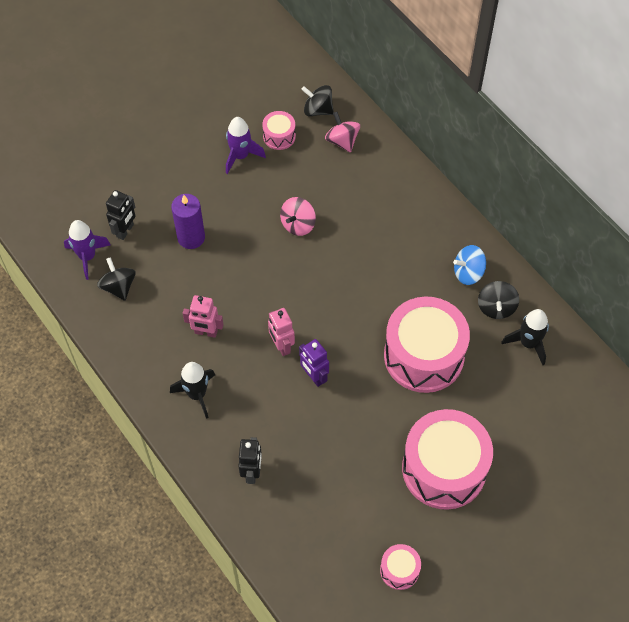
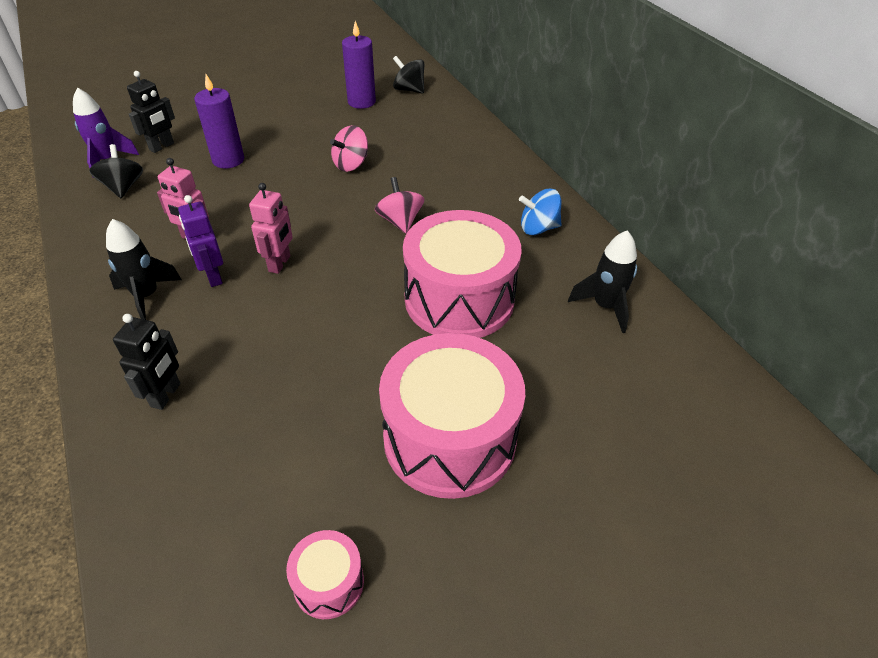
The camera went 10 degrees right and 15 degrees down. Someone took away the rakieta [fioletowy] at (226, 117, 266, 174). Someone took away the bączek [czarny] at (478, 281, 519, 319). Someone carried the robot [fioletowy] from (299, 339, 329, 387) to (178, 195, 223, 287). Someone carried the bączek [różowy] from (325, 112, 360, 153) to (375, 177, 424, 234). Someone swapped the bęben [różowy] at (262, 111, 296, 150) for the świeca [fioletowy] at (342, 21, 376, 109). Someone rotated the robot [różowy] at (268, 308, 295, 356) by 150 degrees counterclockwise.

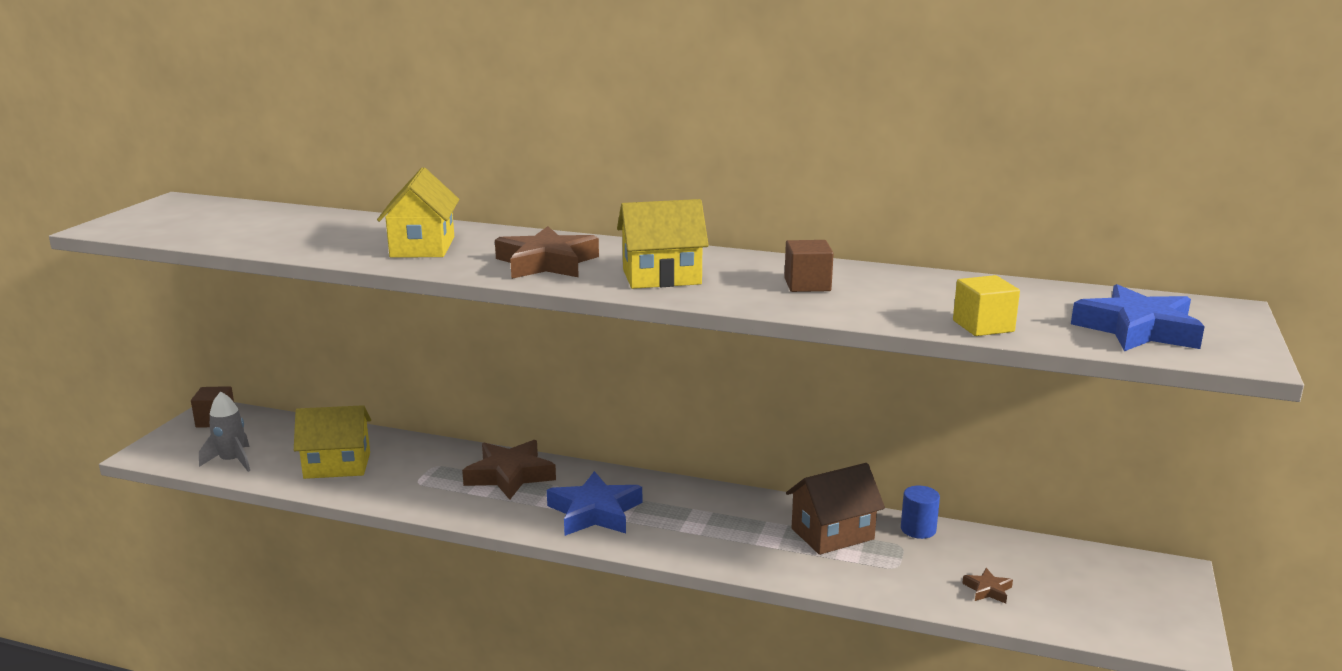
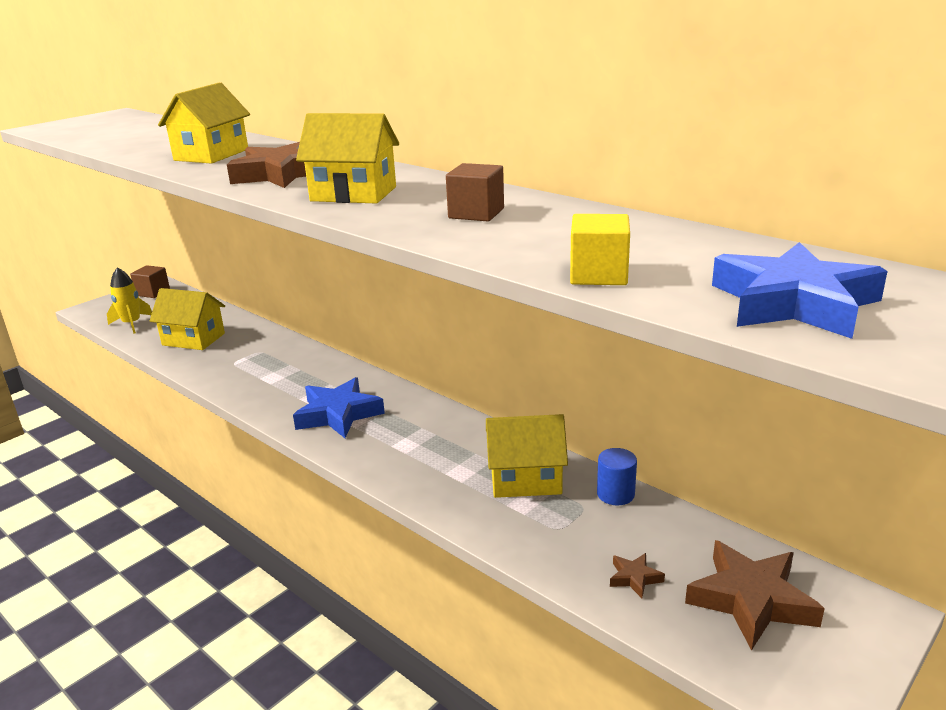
The camera went 25 degrees right and 5 degrees up. Someone carried the gwiazda [brązowy] from (462, 440, 556, 500) to (685, 540, 825, 651). Someone repainted the rakieta [szary] at (199, 392, 250, 472), which became the rakieta [żółty] at (107, 267, 152, 334). Someone repainted the domek [brązowy] at (786, 463, 885, 555), which became the domek [żółty] at (486, 414, 568, 498).

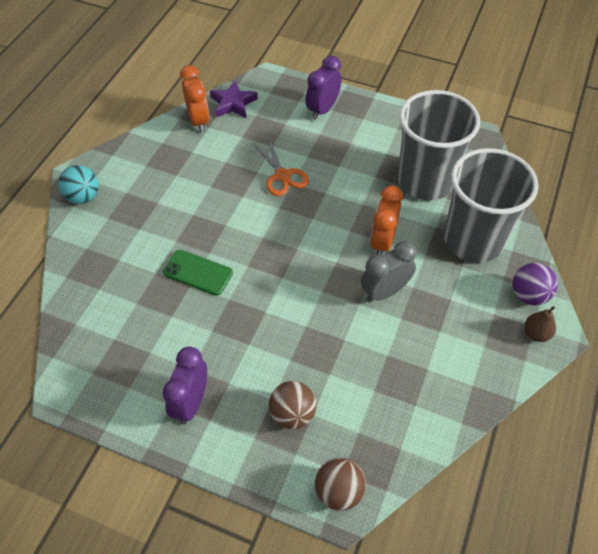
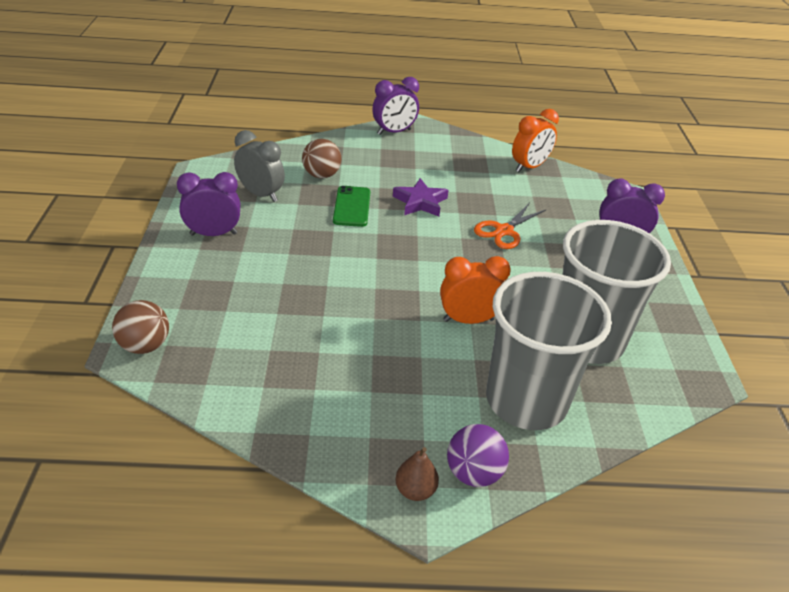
The camera went 65 degrees right and 15 degrees down. Someone carried the gwiazda [fioletowy] from (210, 81, 258, 118) to (393, 178, 449, 216). Someone carried the piłka [brązowy] from (269, 381, 317, 429) to (302, 139, 341, 179). Someone carried the budzik [szary] from (361, 241, 417, 302) to (234, 130, 285, 202). Someone swapped the piłka [turkusowy] at (58, 165, 99, 204) for the budzik [fioletowy] at (372, 77, 419, 135).

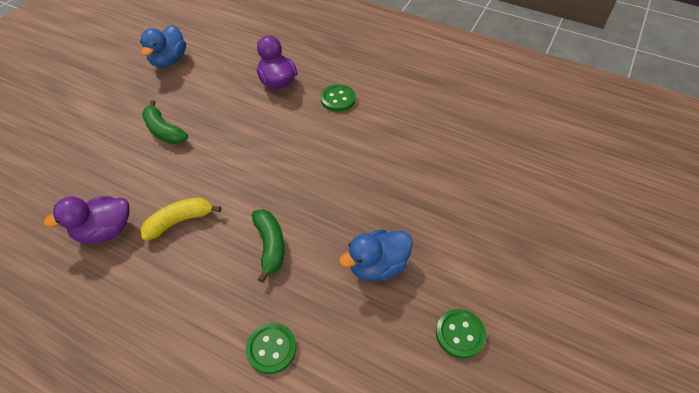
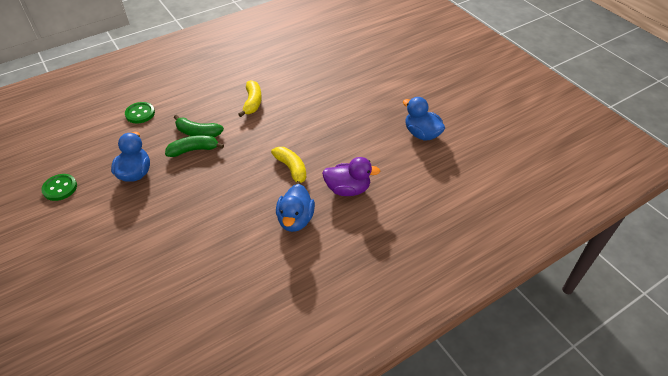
The camera went 120 degrees right and 5 degrees down. Someone took away the kaczka [fioletowy] at (43, 196, 129, 244). Someone put down the banan [żółty] at (271, 147, 306, 184). Someone carried the banan [zielony] from (142, 100, 188, 144) to (165, 135, 224, 157). Someone swapped the guzik [zielony] at (321, 84, 356, 112) for the kaczka [niebieski] at (276, 184, 315, 232).

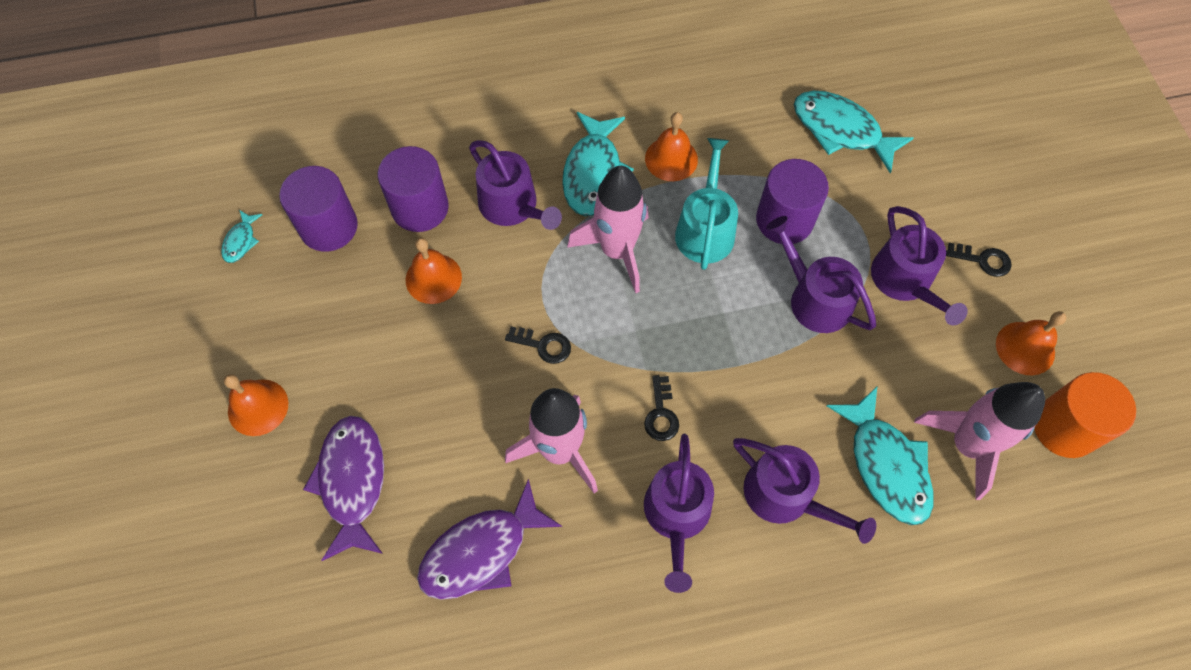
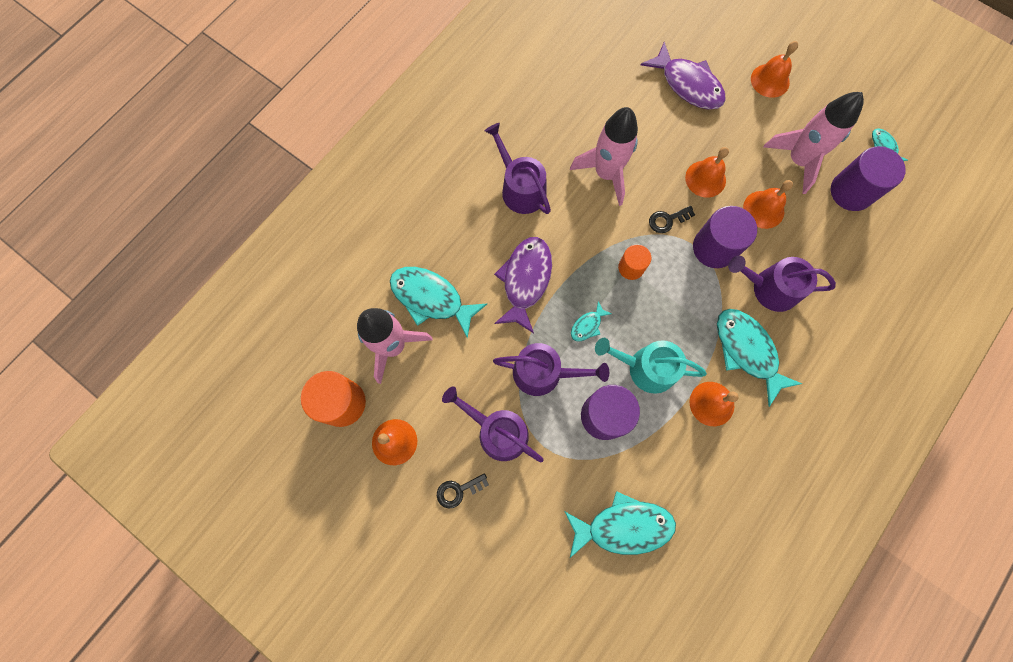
The camera went 140 degrees right and 10 degrees up. Someone took away the klucz [czarny] at (644, 375, 679, 441). Someone took away the konewka [fioletowy] at (733, 438, 876, 544). Someone put down the ryba [turkusowy] at (571, 301, 612, 341). Someone put down the walec [pomarańczowy] at (618, 244, 651, 280). Someone put down the dzwonek [pomarańczowy] at (685, 147, 729, 198). Someone carried the walec [fioletowy] from (378, 146, 449, 232) to (693, 206, 757, 268). Someone carried the ryba [fioletowy] from (417, 479, 562, 600) to (494, 237, 552, 333). Someone carried the rakieta [różowy] from (567, 166, 649, 294) to (764, 92, 864, 194). Someone rotated the konewka [turkusowy] at (675, 138, 738, 270) by 135 degrees clockwise.

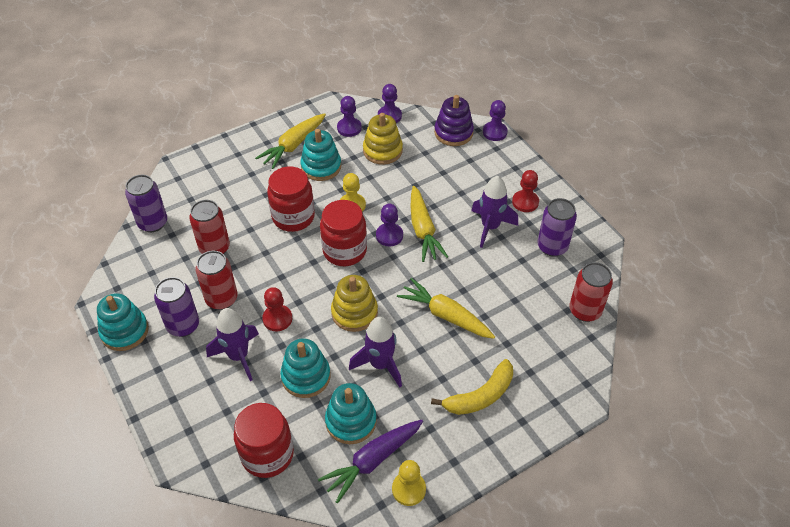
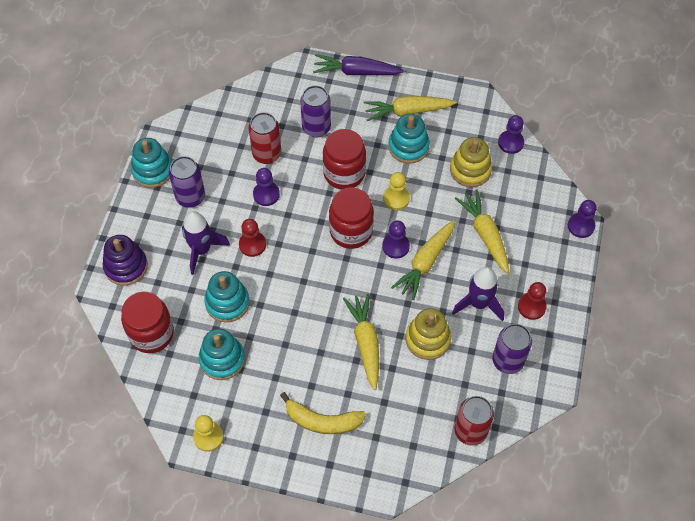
The camera went 45 degrees right and 10 degrees up. Someone took away the puszka [czerwony] at (196, 251, 238, 310). Someone took away the rakieta [fioletowy] at (349, 317, 402, 387). Someone put down the marchewka [żółty] at (455, 189, 509, 274). Someone carried the puszka [fioletowy] from (125, 175, 167, 232) to (300, 85, 331, 137). Someone carried the marchewka [fioletowy] from (318, 420, 423, 503) to (313, 54, 404, 75). Someone carried the zabawka nakładanka [żółty] from (331, 275, 378, 332) to (406, 308, 451, 360). Someone carried the pionek [fioletowy] from (337, 96, 362, 137) to (253, 168, 280, 206). Someone carried the zabawka nakładanka [fioletowy] from (434, 95, 474, 146) to (102, 235, 148, 286).

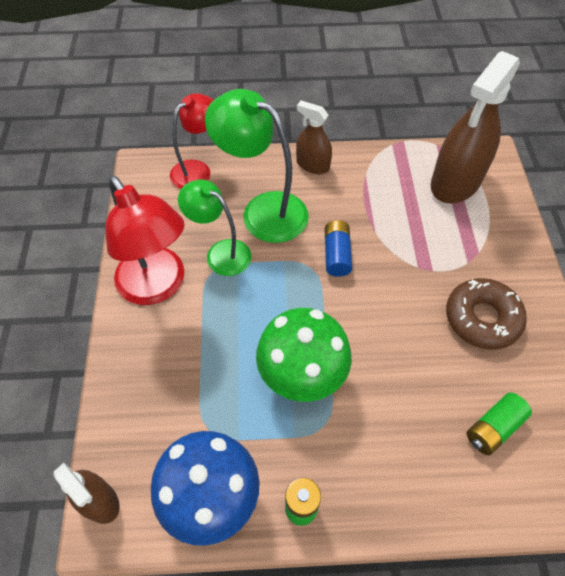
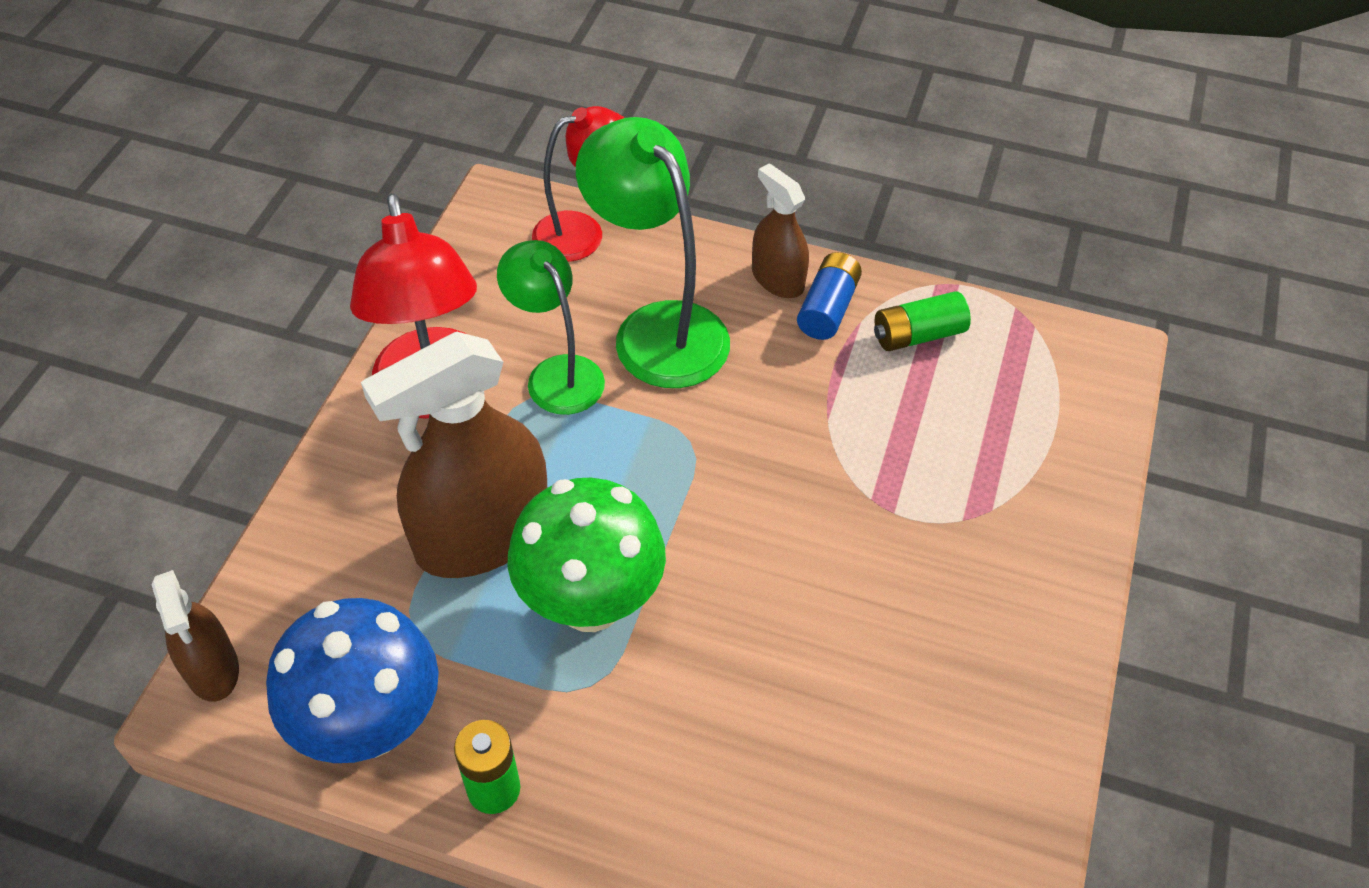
The camera went 20 degrees right and 5 degrees down. Someone took away the donut [brązowy] at (446, 278, 527, 350). Someone carried the bateria [niebieski] from (325, 220, 352, 277) to (797, 252, 862, 340). Someone carried the spryskiwacz [brązowy] from (431, 51, 520, 204) to (361, 332, 547, 578). Someone carried the bateria [zielony] from (467, 393, 532, 455) to (874, 291, 971, 351).

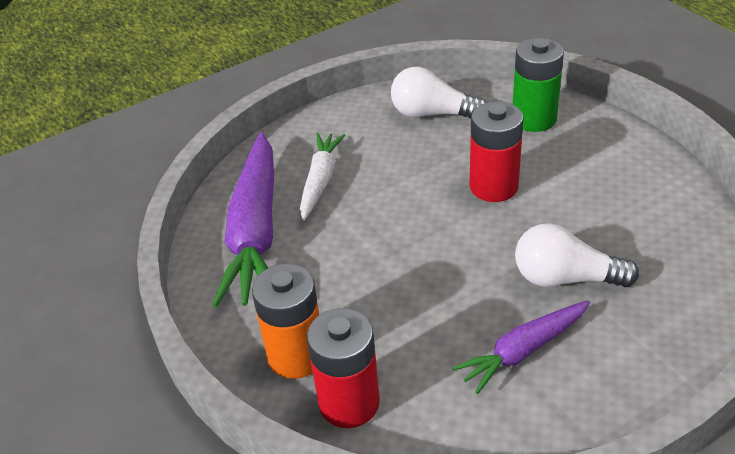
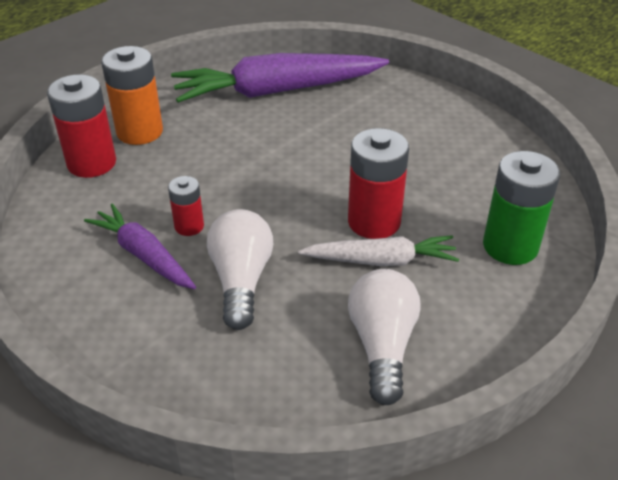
The camera went 75 degrees right and 0 degrees up. Someone put down the bateria [czerwony] at (168, 176, 204, 236). Someone carried the marchewka [biały] from (300, 133, 345, 221) to (298, 235, 459, 266). Someone carried the żarówka [biały] from (391, 67, 486, 118) to (348, 269, 421, 405).

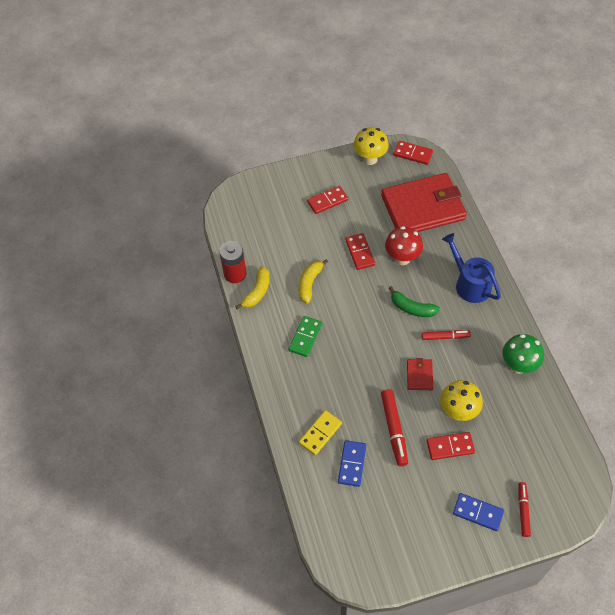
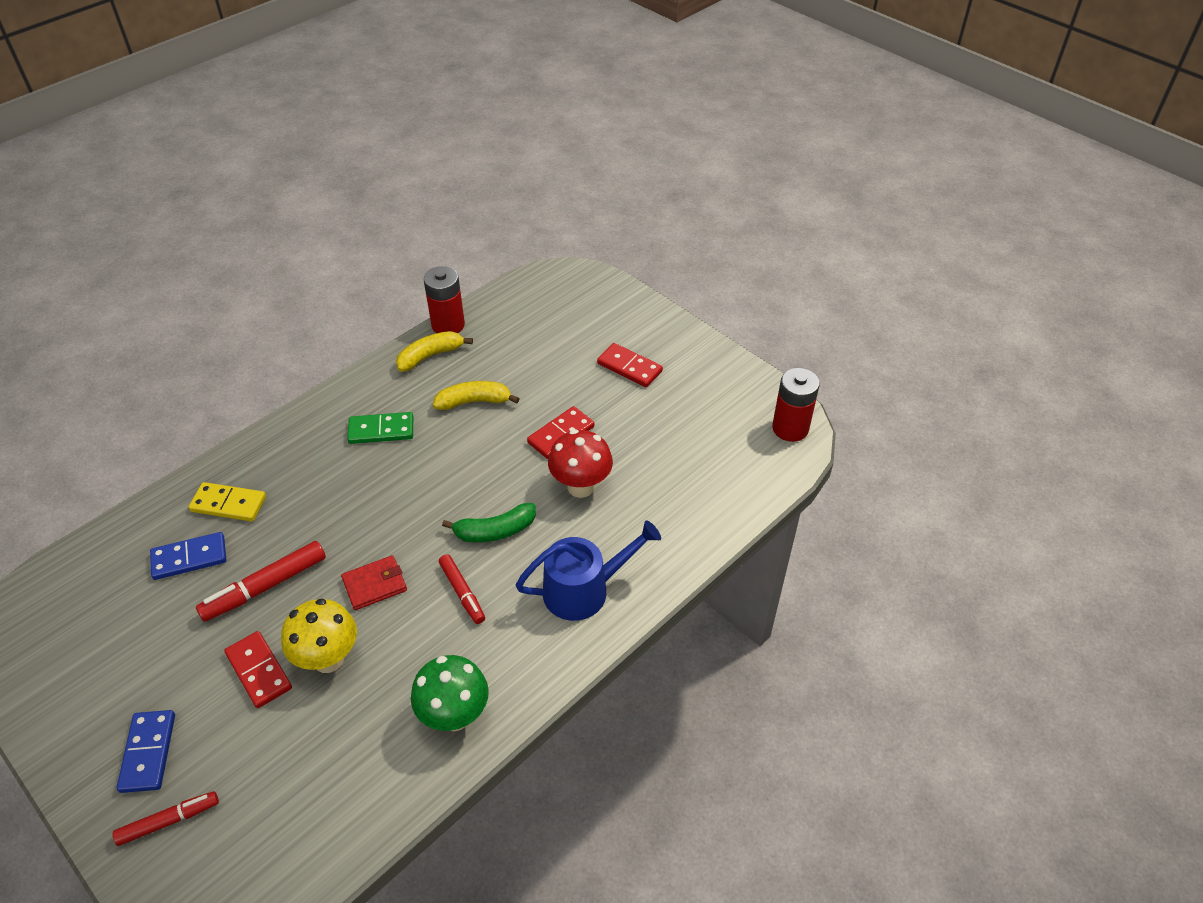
The camera went 60 degrees right and 10 degrees down. Someone took away the grzyb [żółty] at (353, 127, 389, 165). Someone took away the portfel [czerwony] at (381, 173, 467, 232). Someone swapped the kostka domina [czerwony] at (393, 141, 433, 165) for the bateria [czerwony] at (772, 368, 820, 442). Someone rotated the banan [żółty] at (235, 266, 270, 309) by 150 degrees clockwise. Someone rotated the banan [zielony] at (389, 286, 440, 317) by 105 degrees counterclockwise. Someone rotated the konewka [niebieski] at (442, 233, 501, 303) by 45 degrees clockwise.

